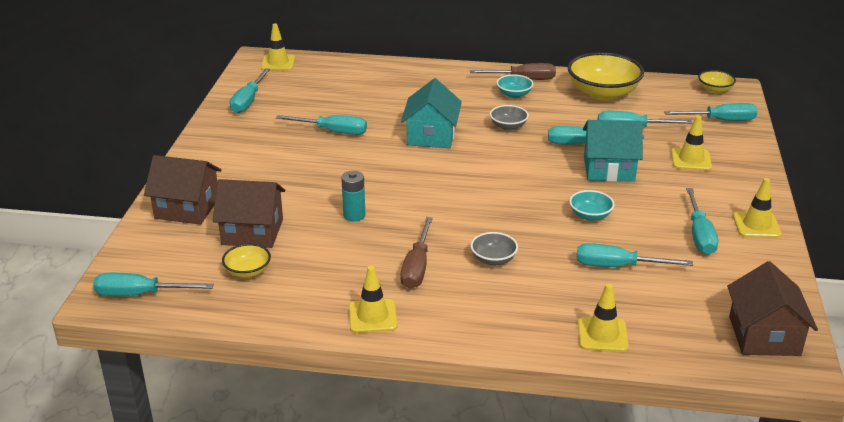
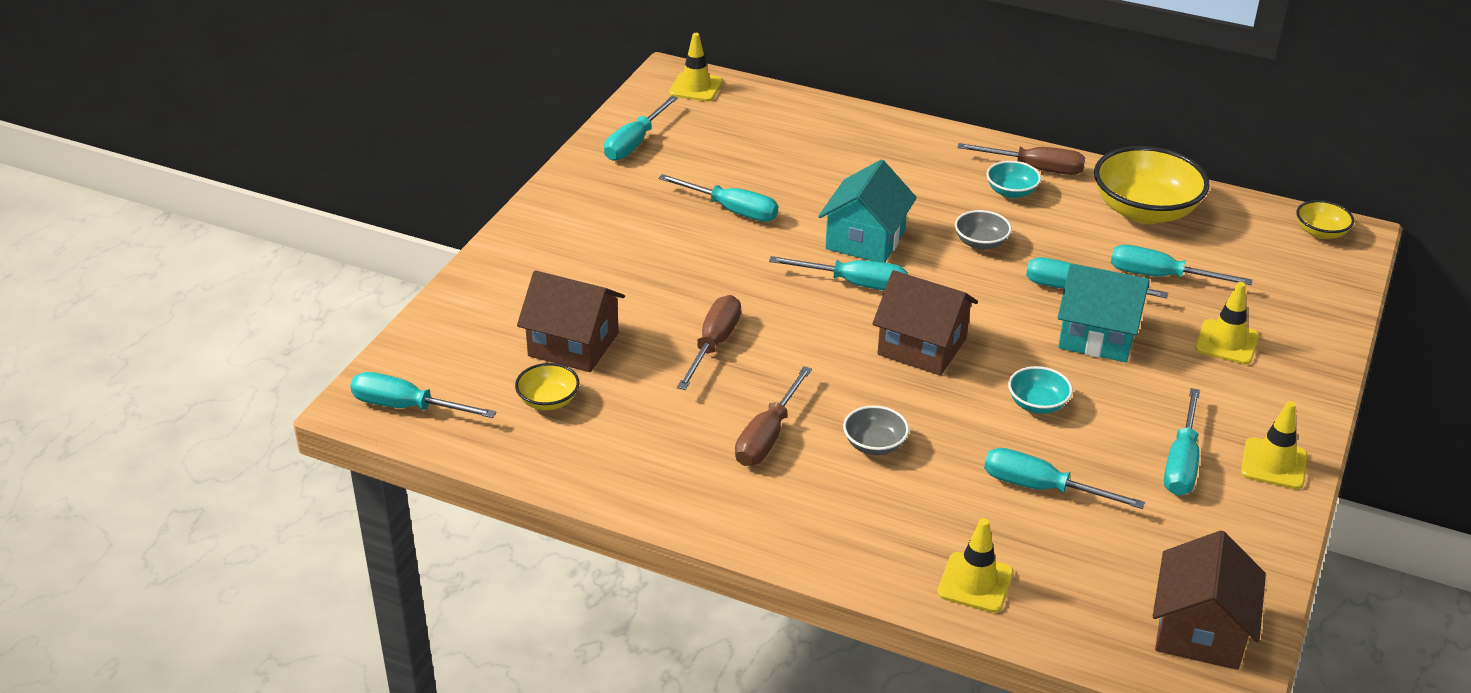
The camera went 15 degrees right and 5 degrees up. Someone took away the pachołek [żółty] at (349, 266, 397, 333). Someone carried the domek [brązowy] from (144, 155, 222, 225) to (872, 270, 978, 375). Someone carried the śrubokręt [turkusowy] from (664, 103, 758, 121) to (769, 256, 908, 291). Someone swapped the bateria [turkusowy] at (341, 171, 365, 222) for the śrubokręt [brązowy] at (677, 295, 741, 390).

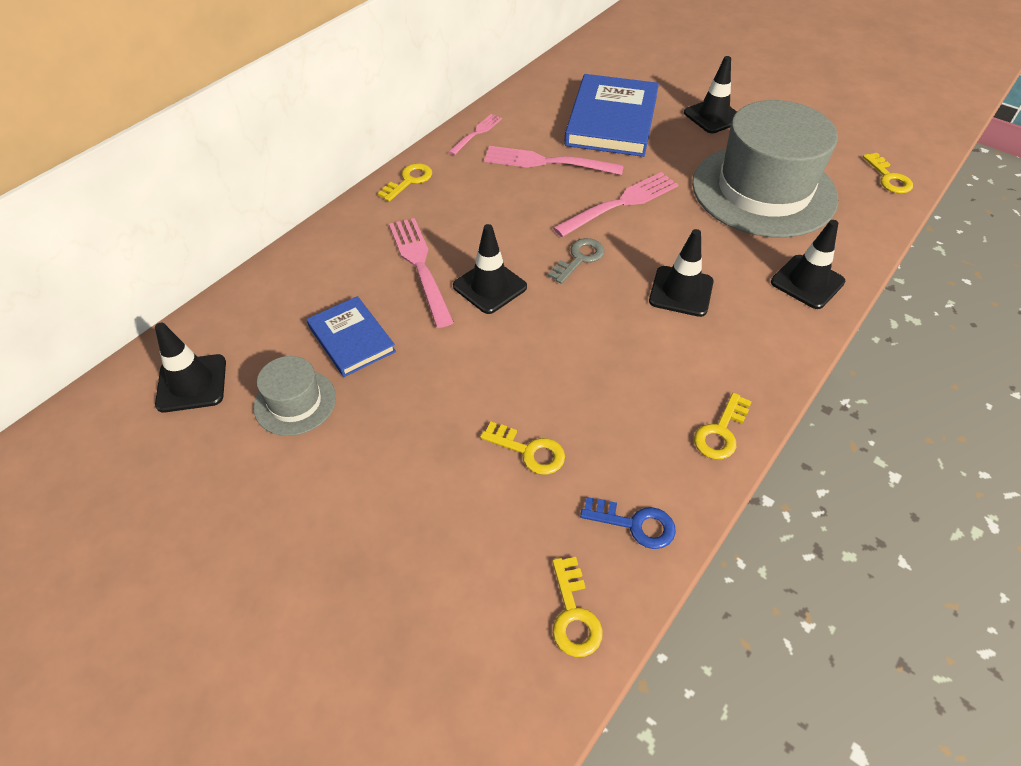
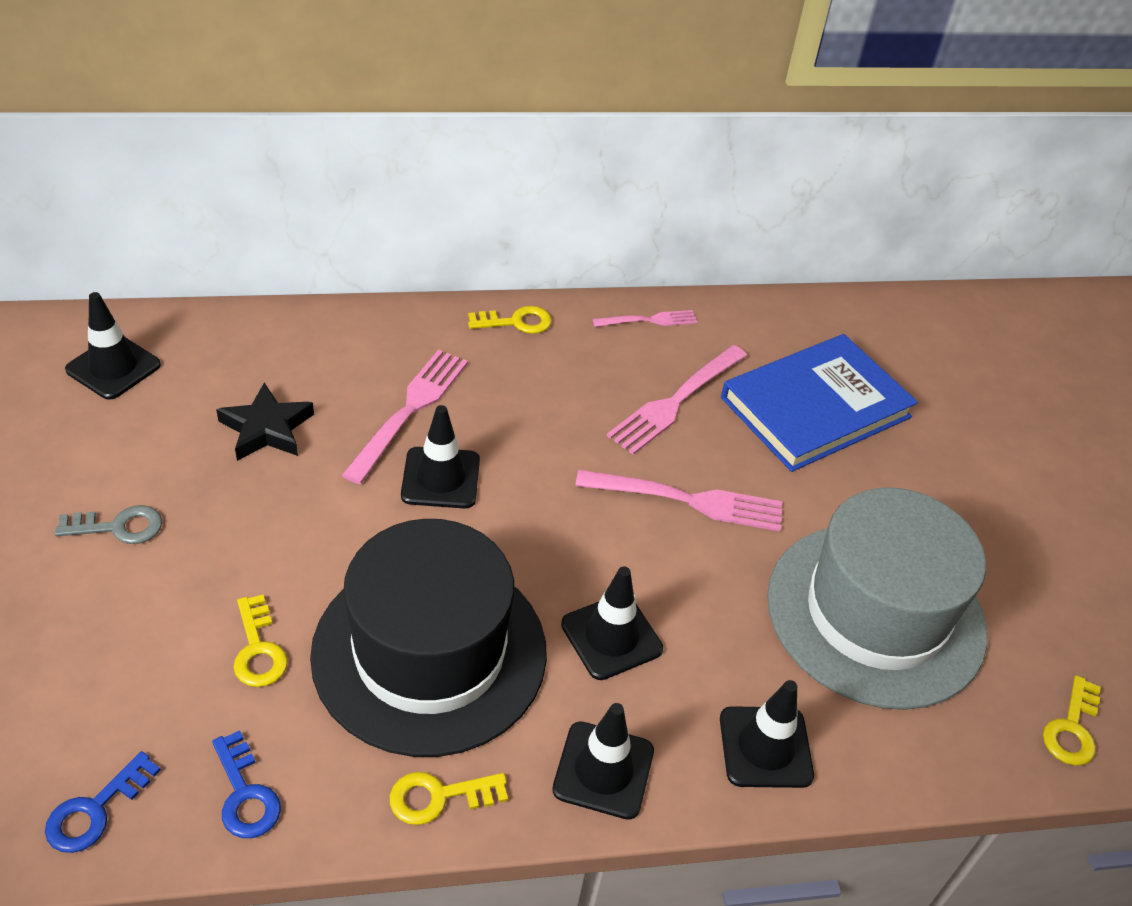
The camera went 40 degrees right and 5 degrees down. Someone took away the kapelusz [szary] at (253, 356, 336, 436). Someone put down the kapelusz [czarny] at (310, 519, 547, 757). Someone carried the klucz [szary] from (548, 238, 605, 284) to (55, 505, 162, 544). Someone carried the pachołek [czarny] from (684, 56, 737, 133) to (552, 703, 654, 820). Someone swapped the książka [niebieski] at (307, 296, 396, 377) for the gwiazda [czarny] at (216, 382, 314, 461). Someone repainted the klucz [żółty] at (552, 557, 603, 657), which became the klucz [niebieski] at (45, 751, 161, 853). Someone rotated the widelec [różowy] at (484, 146, 624, 175) by 105 degrees counterclockwise.

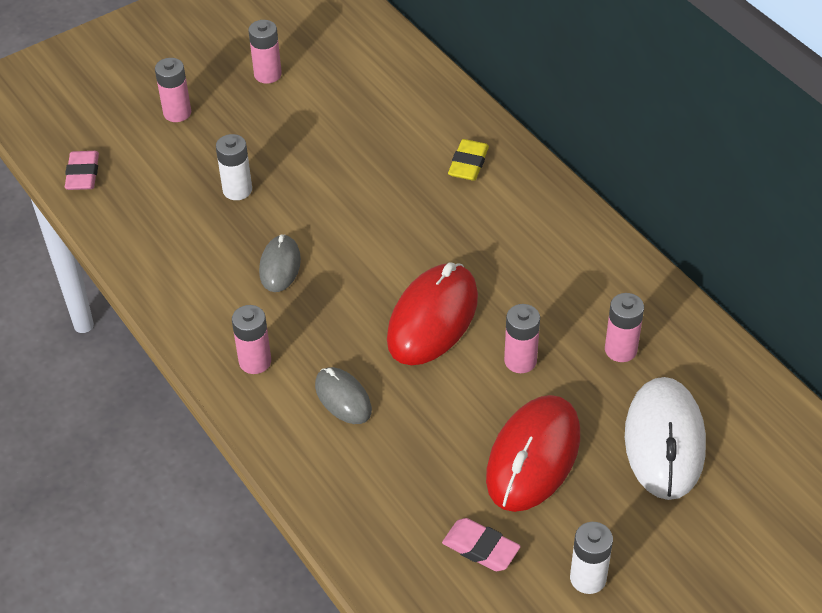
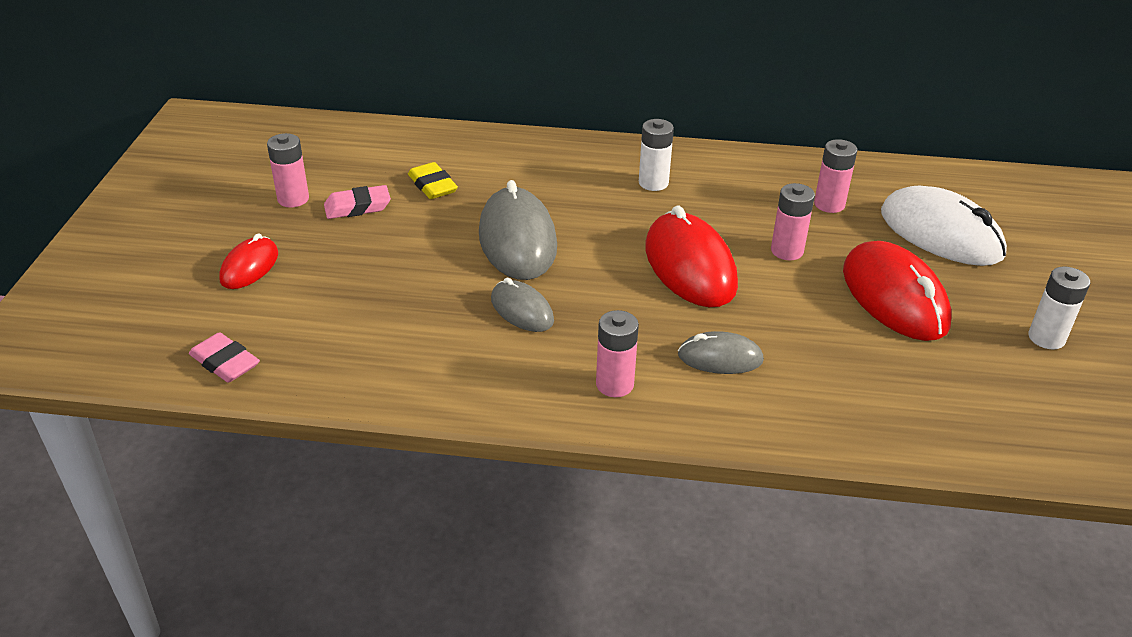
The camera went 50 degrees left and 10 degrees down. Someone put down the myszka [szary] at (479, 180, 557, 280). Someone carried the bateria [biały] from (216, 134, 252, 200) to (639, 119, 674, 191). Someone carried the gumka do mazania [różowy] from (442, 518, 521, 571) to (324, 185, 391, 219). Someone carried the gumka do mazania [żółty] from (448, 139, 489, 181) to (408, 162, 458, 199). Someone swapped the bateria [różowy] at (155, 58, 191, 122) for the myszka [czerwony] at (219, 233, 278, 289).

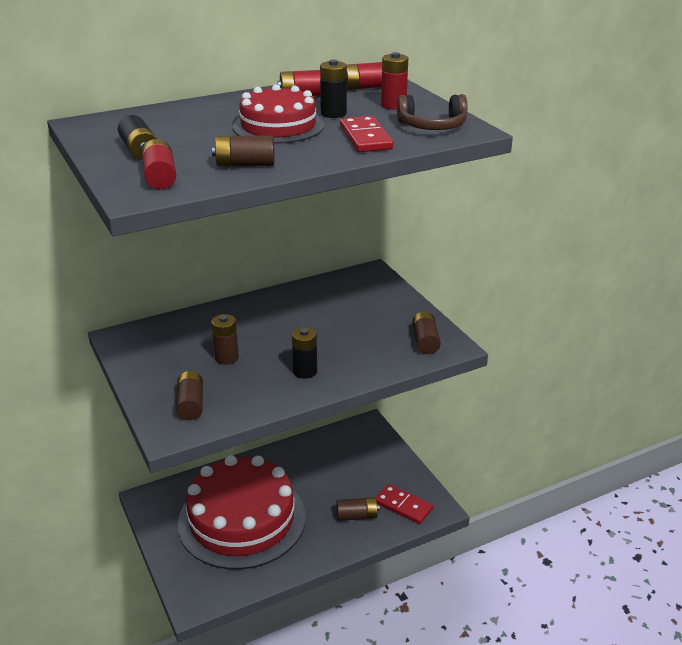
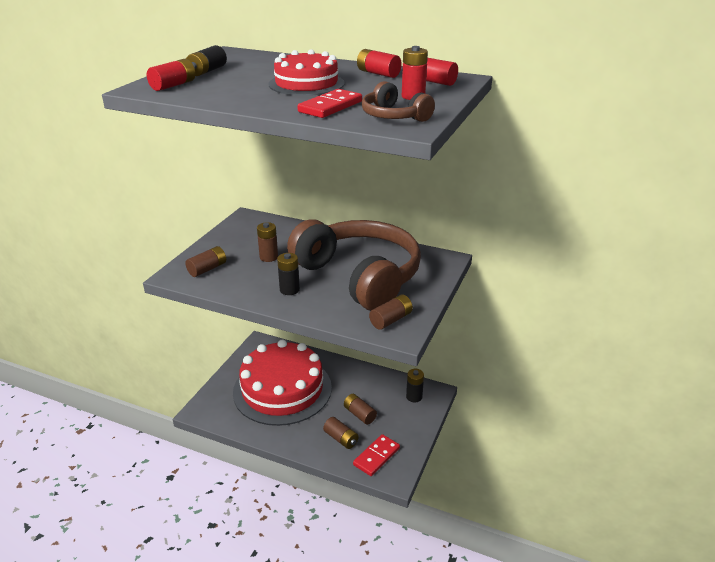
The camera went 50 degrees right and 0 degrees up. Someone put down the słuchawki [brązowy] at (287, 219, 421, 311). Someone carried the bateria [brązowy] from (212, 135, 275, 167) to (344, 394, 377, 425). Someone carried the bateria [czarny] from (320, 60, 347, 118) to (406, 369, 424, 403). Someone rotated the kostka domina [czerwony] at (375, 484, 433, 524) by 45 degrees clockwise.

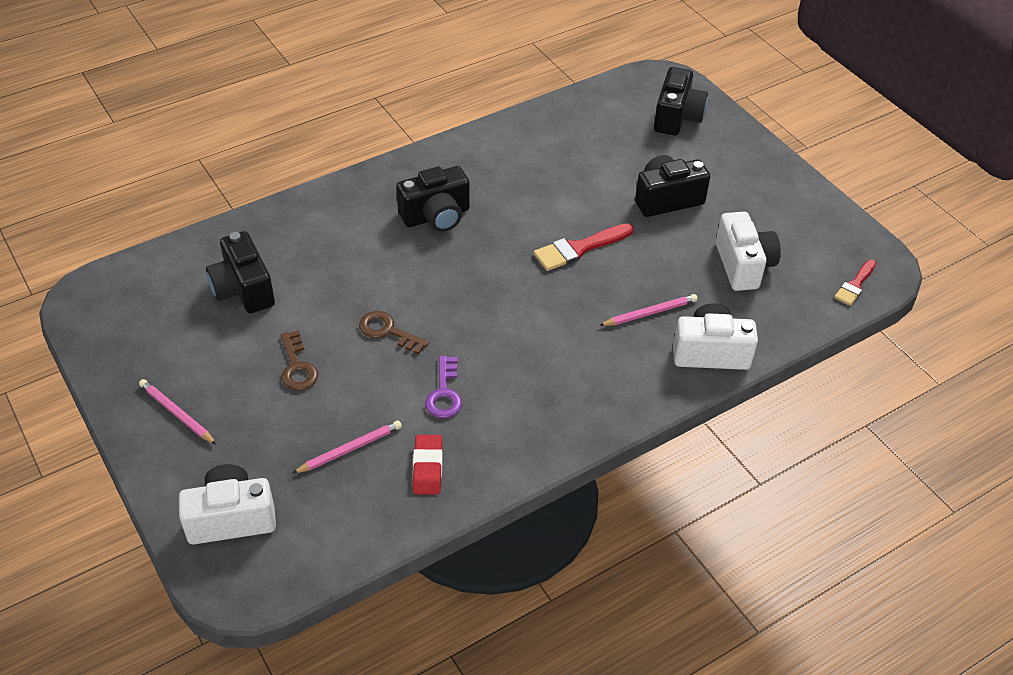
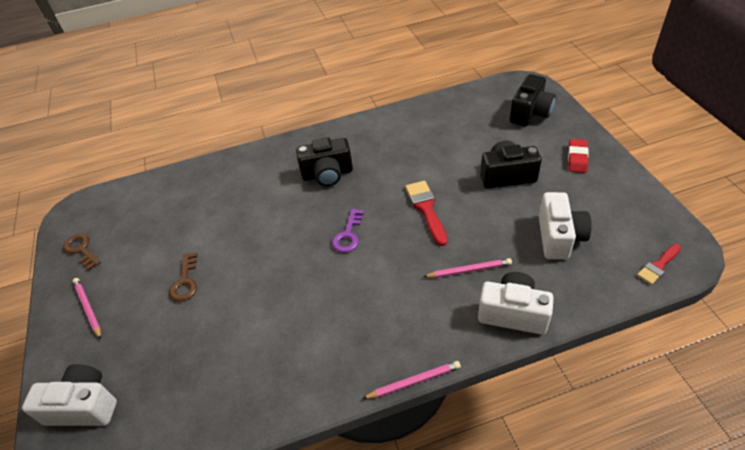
The camera went 20 degrees right and 0 degrees up. Someone took away the aparat fotograficzny [czarny] at (206, 231, 275, 313). Someone carried the ołówek [różowy] from (292, 420, 402, 474) to (362, 361, 461, 399). Someone carried the klucz [brązowy] from (359, 311, 429, 355) to (63, 234, 101, 270). Someone carried the gumka do mazania [czerwony] from (413, 435, 442, 495) to (568, 139, 589, 173). Someone carried the klucz [fioletowy] from (425, 356, 462, 418) to (332, 209, 364, 253). Someone rotated the pędzel [czerwony] at (534, 223, 634, 271) by 90 degrees clockwise.

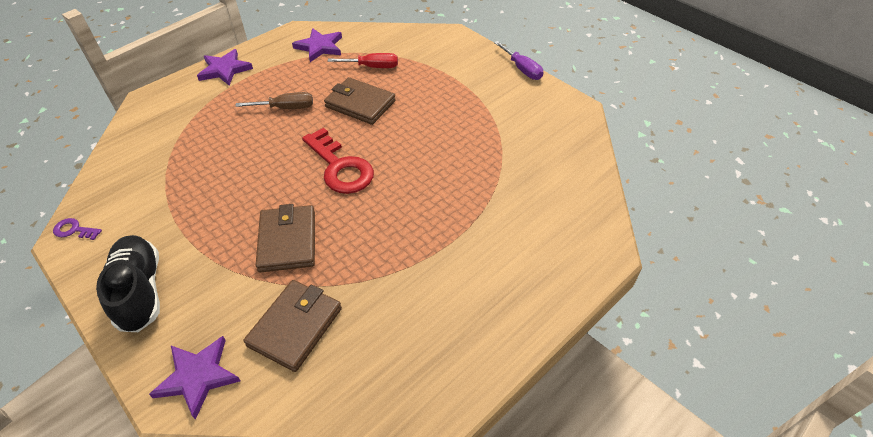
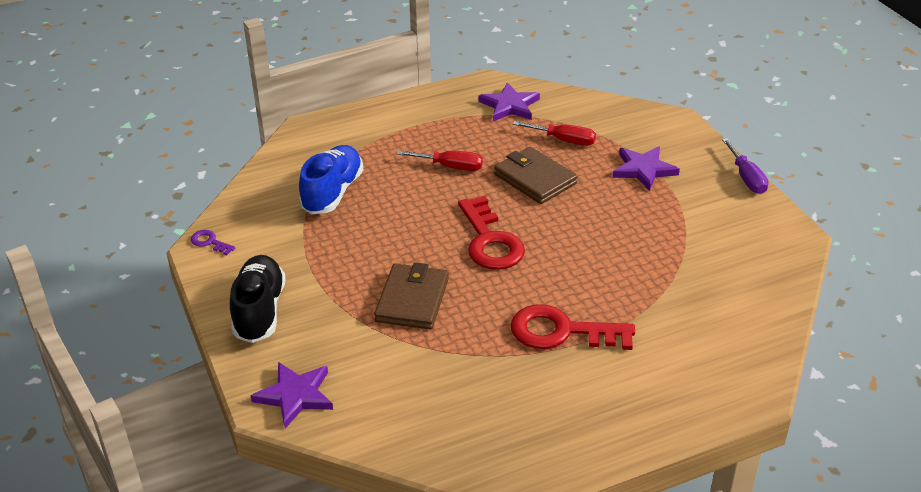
The camera went 20 degrees right and 10 degrees down. Someone took away the portfel [brązowy] at (243, 280, 342, 372). Someone put down the but [niebieski] at (299, 145, 363, 214). Someone put down the klucz [czerwony] at (510, 304, 635, 350). Someone carried the gwiazda [fioletowy] from (197, 49, 253, 86) to (612, 146, 680, 191). Someone repainted the śrubokręt [brązowy] at (235, 92, 313, 109), which became the śrubokręt [czerwony] at (396, 150, 483, 171).

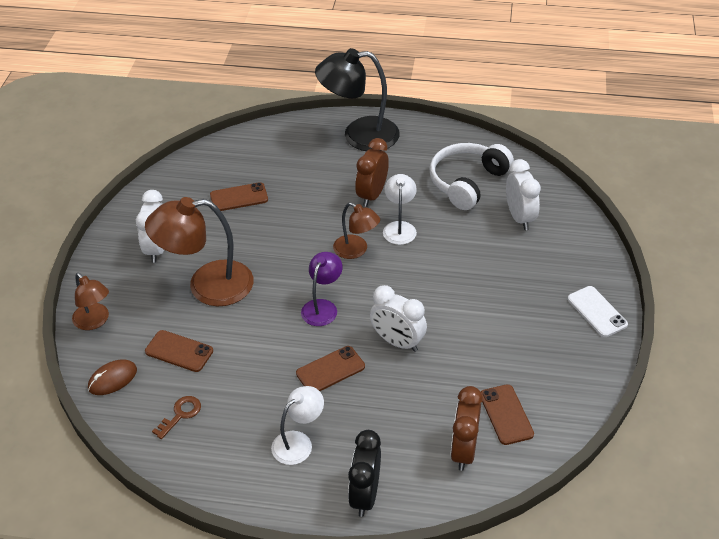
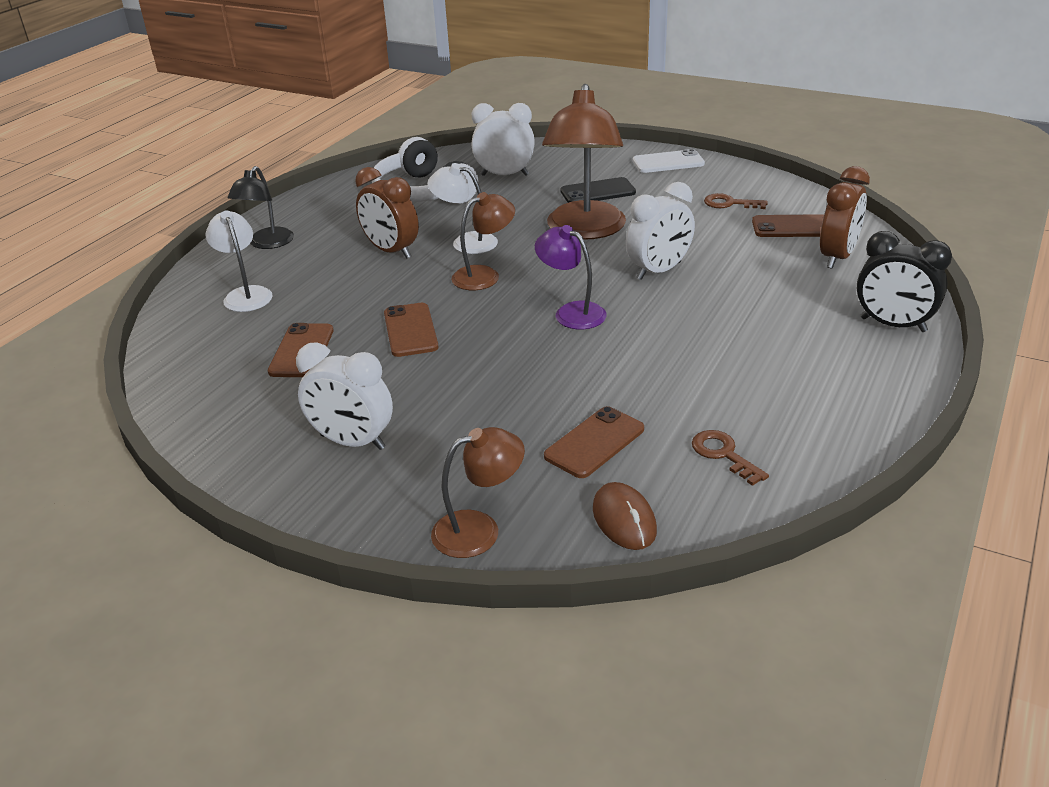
The camera went 70 degrees left and 10 degrees down. Someone put down the telefon [czarny] at (560, 177, 636, 203). Someone put down the klucz [brązowy] at (704, 193, 768, 209). Someone carried the lampka [brązowy] from (145, 197, 254, 306) to (542, 84, 626, 240). Someone carried the lampka [biały] from (271, 386, 324, 465) to (205, 211, 273, 312). Someone carried the telefon [brązowy] from (296, 346, 365, 391) to (384, 303, 439, 357). Someone rotated the budzik [brązowy] at (451, 386, 483, 471) by 90 degrees counterclockwise. Someone scaled the lampka [czarny] at (315, 48, 400, 151) by 0.56.

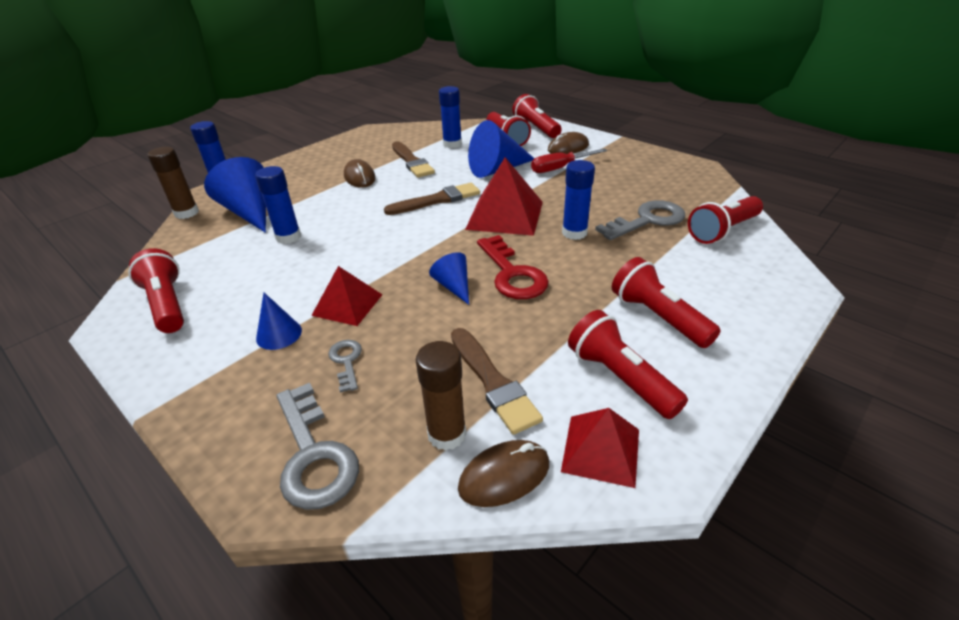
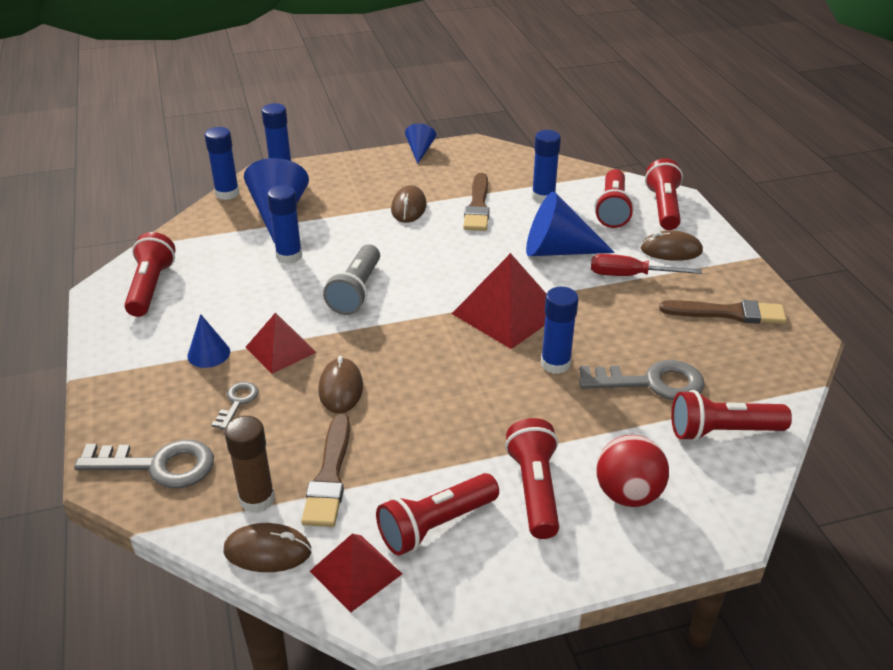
The camera went 30 degrees right and 0 degrees up. Someone took away the klucz [czerwony] at (477, 235, 549, 299). Someone put down the myszka [brązowy] at (319, 356, 363, 413). Someone put down the latarka [szary] at (323, 244, 380, 315). Someone put down the piłka [czerwony] at (596, 435, 669, 507). Someone carried the pędzel [brązowy] from (384, 183, 480, 215) to (659, 300, 787, 324). Someone carried the stożek [niebieski] from (429, 252, 469, 305) to (405, 123, 436, 164). Someone repainted the klej w sztyfcie [brązowy] at (147, 147, 199, 219), which became the klej w sztyfcie [niebieski] at (204, 127, 239, 200). Someone rotated the klucz [szary] at (277, 383, 359, 510) by 90 degrees counterclockwise. Someone rotated the latarka [czerwony] at (568, 310, 688, 419) by 120 degrees counterclockwise.

